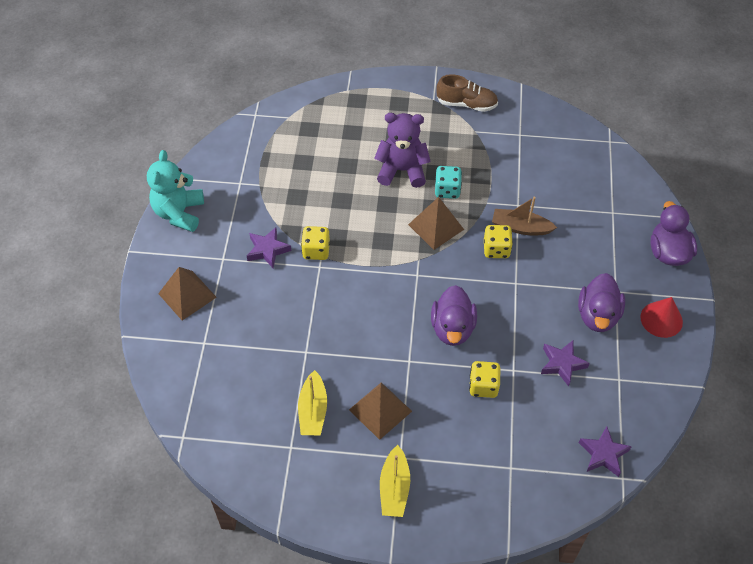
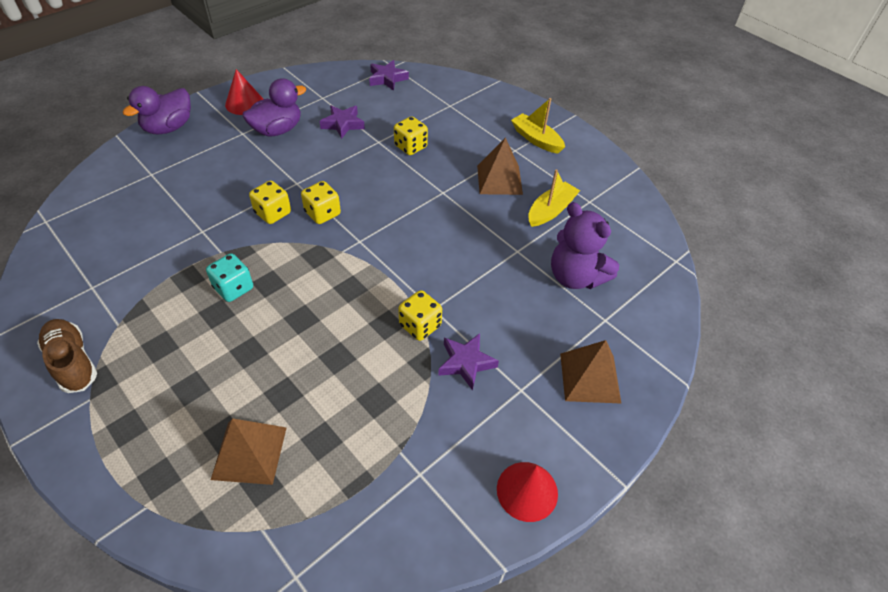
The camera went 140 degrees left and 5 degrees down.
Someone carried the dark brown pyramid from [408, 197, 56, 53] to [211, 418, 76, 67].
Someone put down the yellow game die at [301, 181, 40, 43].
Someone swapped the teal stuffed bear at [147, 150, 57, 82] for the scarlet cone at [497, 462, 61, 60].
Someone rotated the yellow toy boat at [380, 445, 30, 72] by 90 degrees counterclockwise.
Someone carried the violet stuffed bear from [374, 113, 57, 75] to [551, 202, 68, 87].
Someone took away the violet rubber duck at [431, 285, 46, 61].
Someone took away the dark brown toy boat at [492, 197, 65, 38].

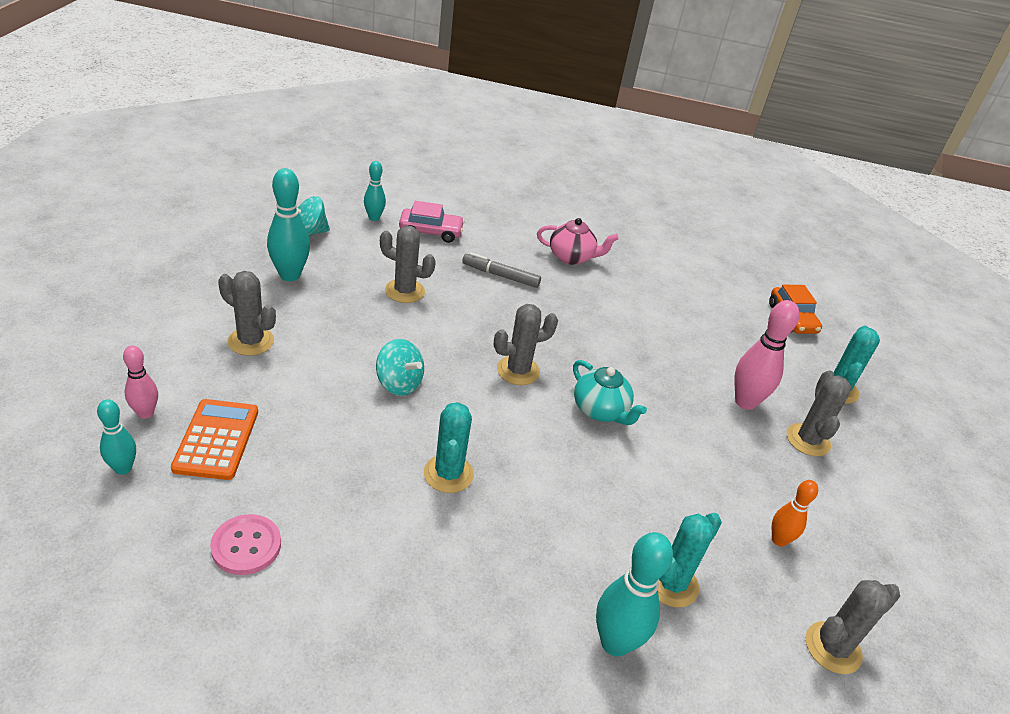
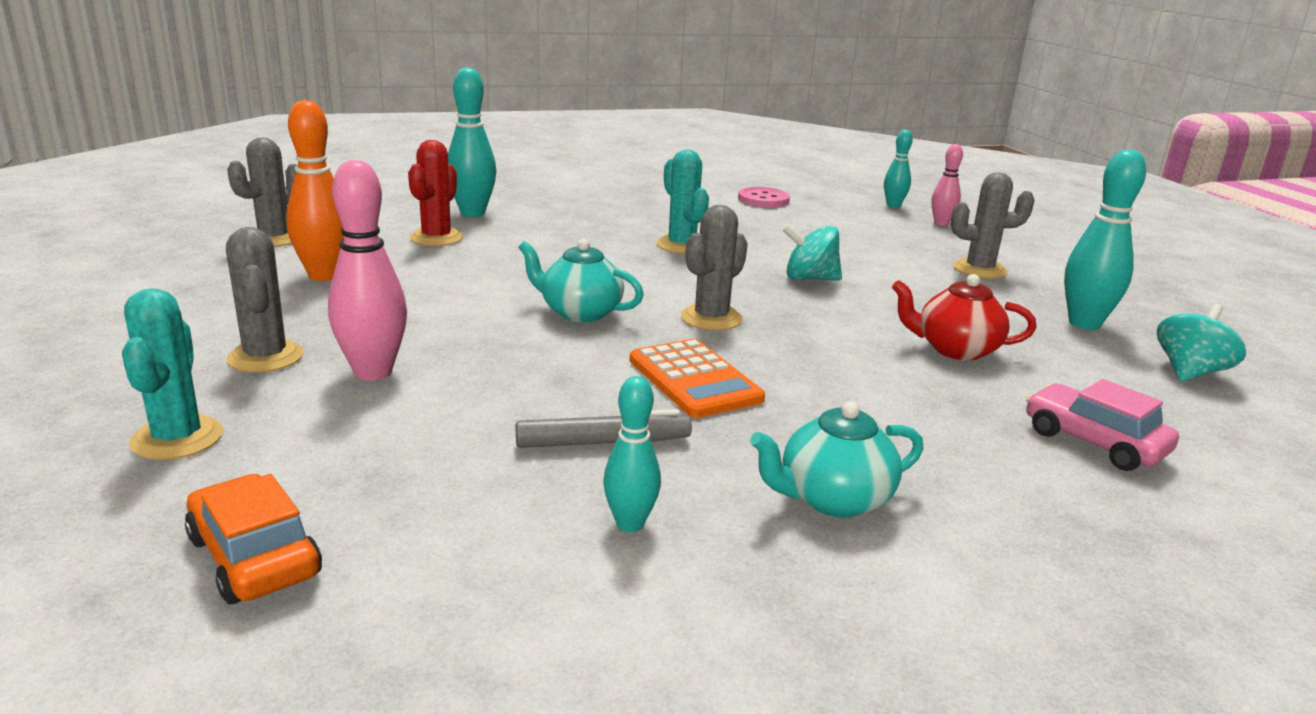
The camera went 155 degrees right and 15 degrees down.
Someone scaled the orange-coloured bowling pin at [772, 480, 46, 67] by 1.68.
Someone repainted the teal saguaro cactus at [658, 513, 64, 94], which became the scarlet saguaro cactus at [408, 140, 55, 106].
Someone carried the gray felt pen from [462, 252, 79, 36] to [516, 409, 176, 39].
Someone carried the teal bowling pin from [364, 161, 22, 60] to [603, 376, 58, 156].
Someone carried the orange-coloured adding machine from [171, 399, 87, 81] to [630, 339, 135, 79].
Someone repainted the rose-pink china teapot at [537, 218, 82, 47], which became the teal china teapot at [750, 401, 173, 117].
Someone swapped the gray saguaro cactus at [380, 226, 56, 77] for the scarlet china teapot at [892, 274, 145, 87].
Someone rotated the rose-pink automobile at [399, 201, 66, 42] by 75 degrees clockwise.

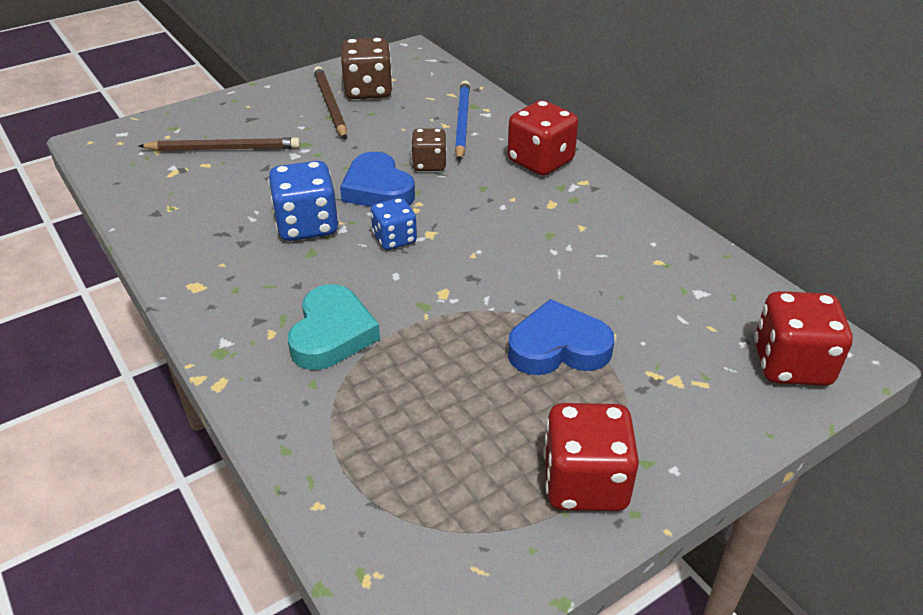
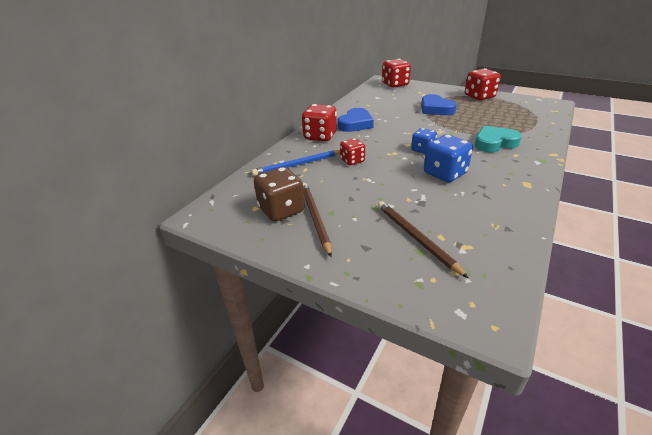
The camera went 115 degrees left and 5 degrees down.
Someone rotated the dark brown pencil at [314, 66, 33, 73] by 120 degrees clockwise.
Someone carried the blue heart shape from [340, 152, 75, 55] to [337, 108, 37, 24].
Someone repainted the dark brown game die at [411, 128, 36, 43], which became the scarlet game die at [340, 138, 25, 27].

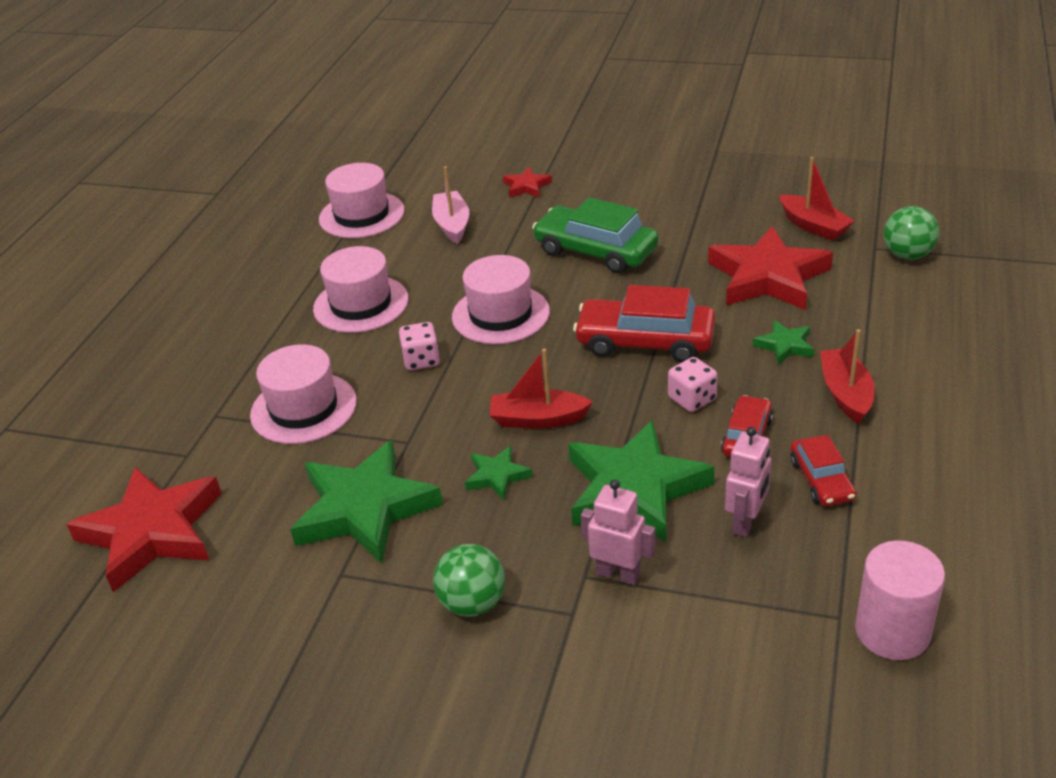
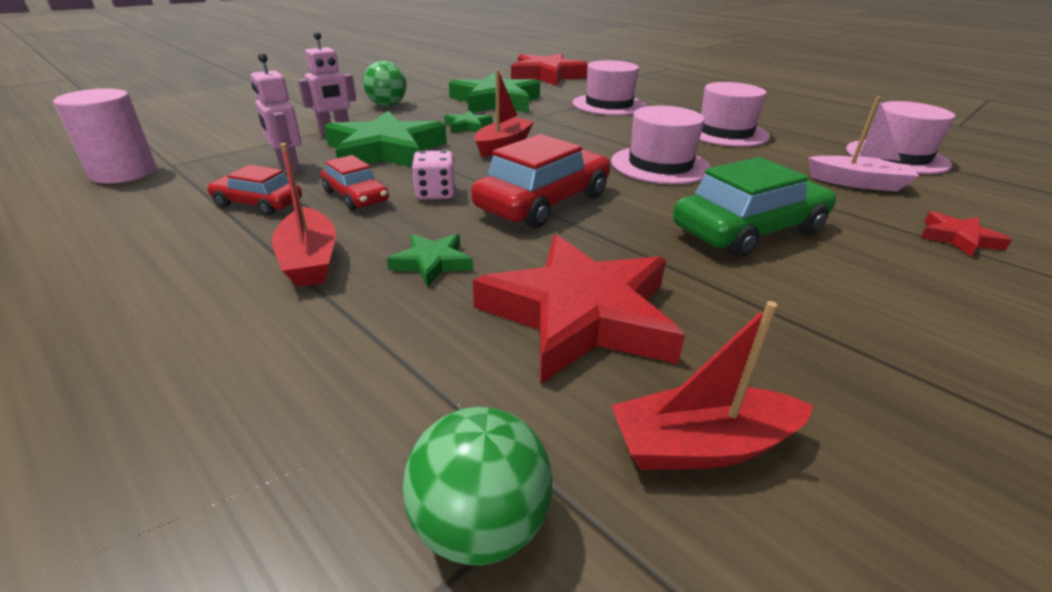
The camera went 115 degrees right and 5 degrees down.
Someone rotated the scarlet toy boat at [820, 329, 55, 95] by 45 degrees clockwise.
Someone took away the rose-pink game die at [399, 322, 41, 49].

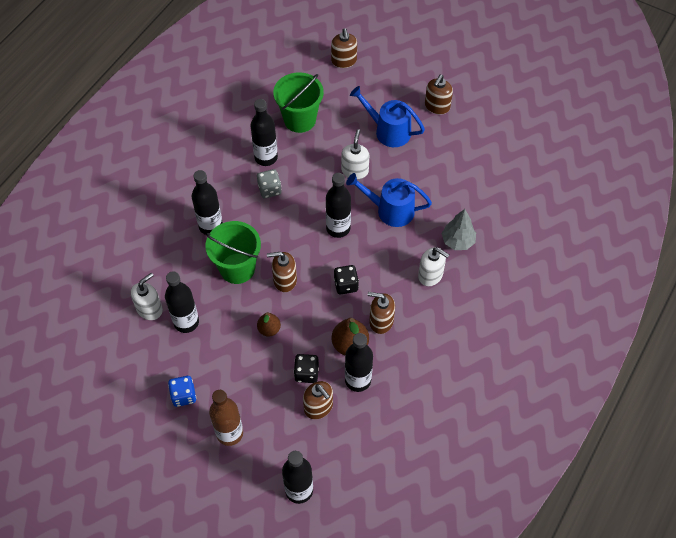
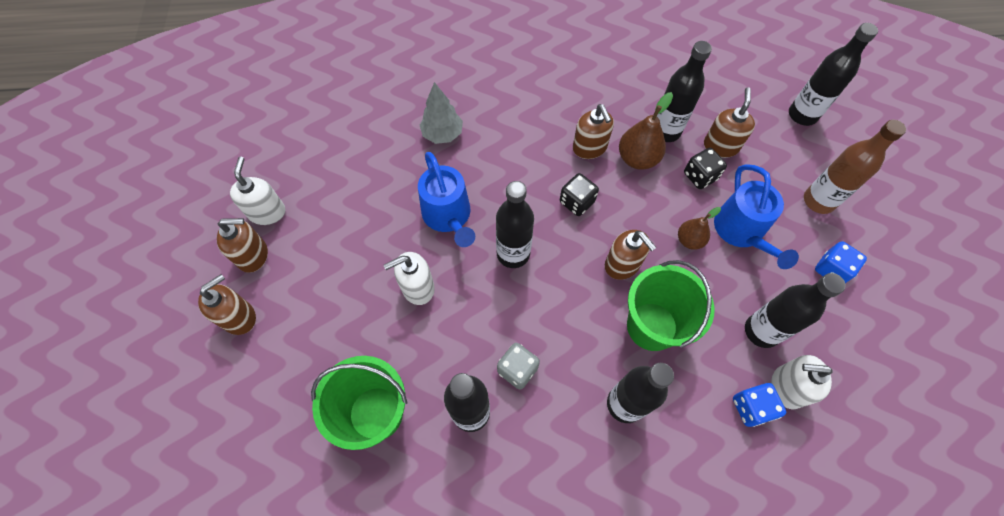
The camera went 125 degrees left and 5 degrees up.
Someone carried the dark brown soap pump from [331, 28, 26, 40] to [198, 274, 58, 61].
Someone carried the snow-white soap pump from [418, 247, 31, 39] to [230, 156, 55, 69].
Someone carried the blue watering can from [350, 86, 75, 61] to [714, 164, 85, 105].
Someone put down the blue game die at [733, 383, 53, 44].

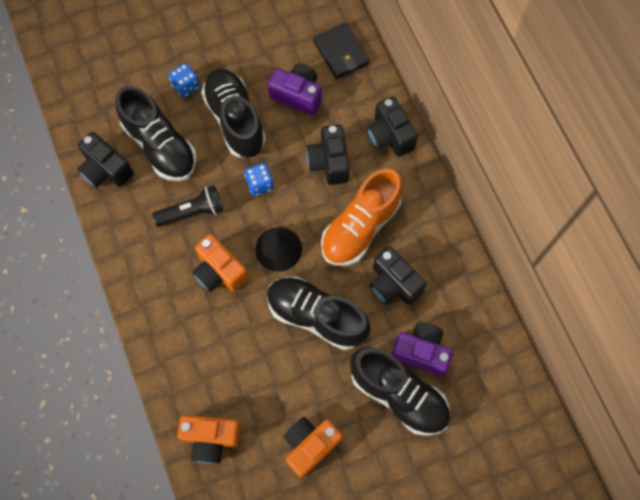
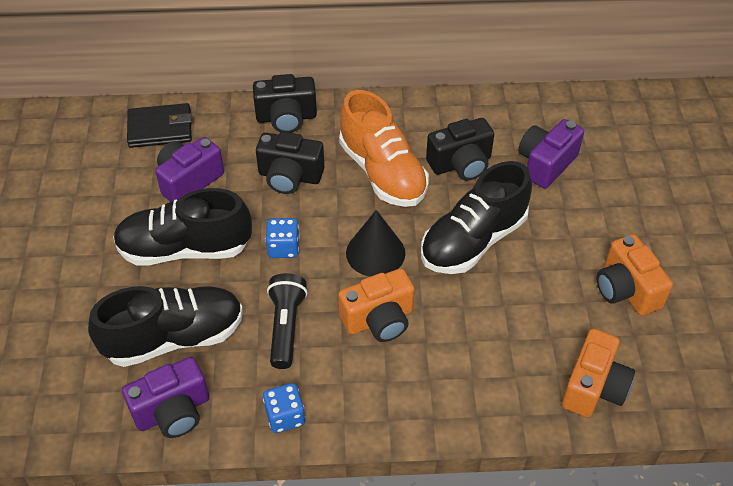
The camera went 70 degrees left and 20 degrees down.
Someone repainted the jet-black photo camera at [77, 132, 57, 56], which became the violet photo camera at [122, 357, 87, 81].
Someone carried the blue game die from [168, 63, 32, 35] to [263, 383, 42, 50].
Someone took away the jet-black sneaker at [350, 347, 100, 89].

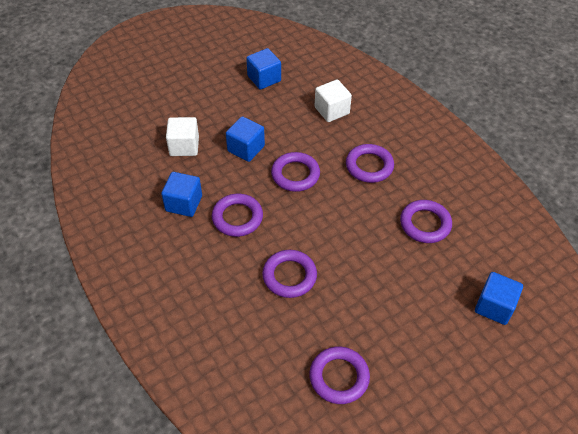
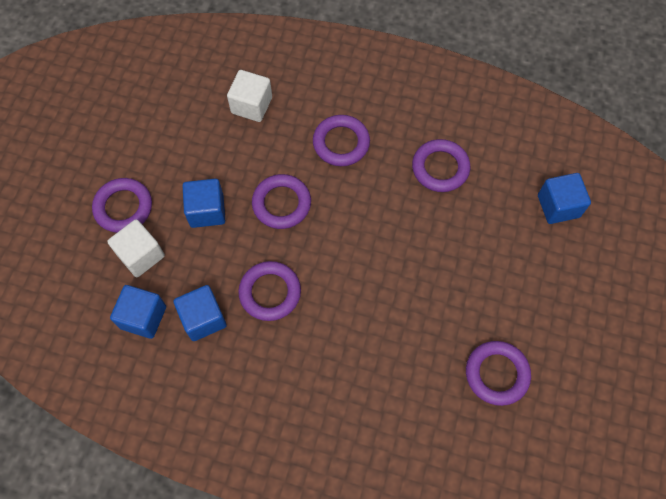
The camera went 40 degrees left and 15 degrees up.
Someone carried the violet ring from [262, 250, 55, 48] to [92, 178, 60, 55].
Someone carried the blue solid cube from [246, 48, 35, 42] to [110, 285, 56, 54].

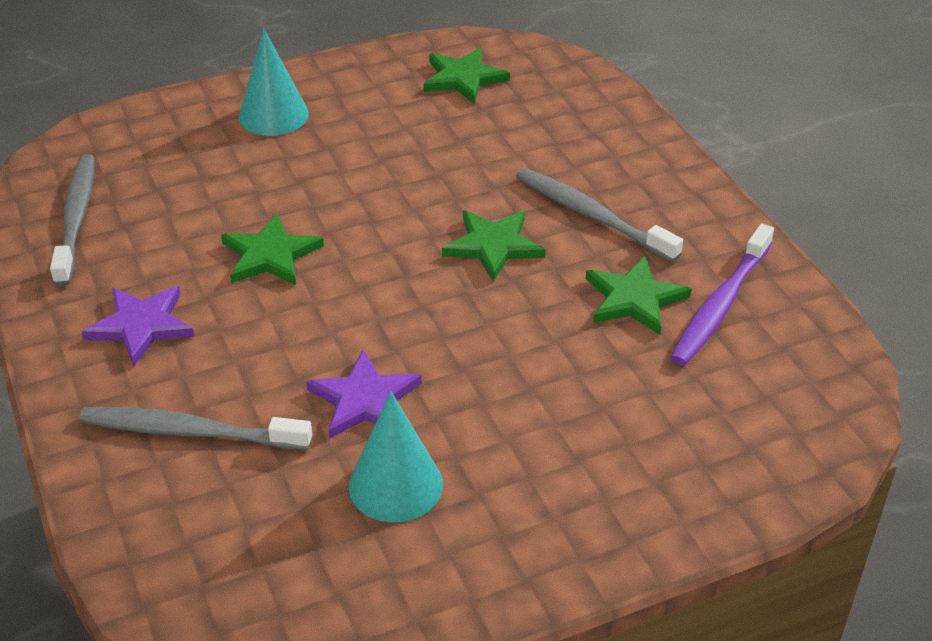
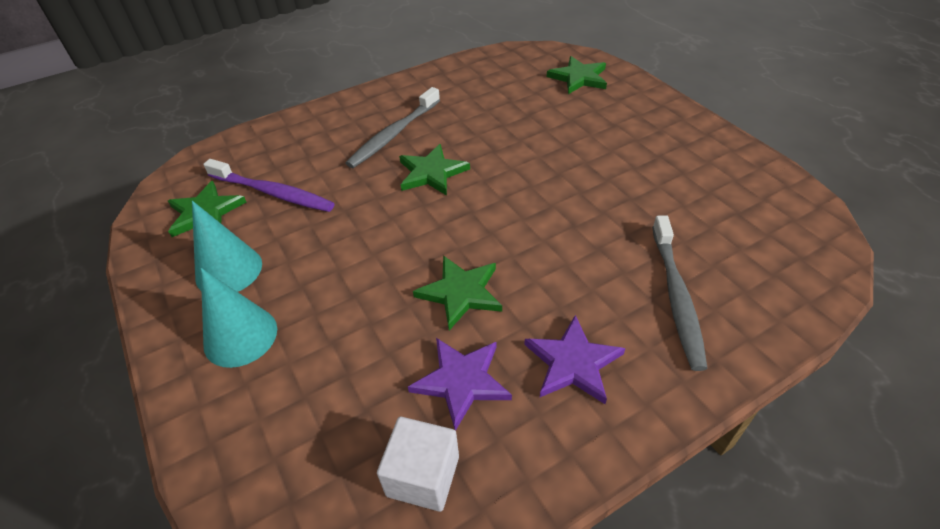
The camera went 95 degrees left and 5 degrees up.
Someone carried the teal cone from [349, 391, 94, 131] to [192, 201, 70, 91].
Someone carried the violet tooth brush from [670, 224, 104, 142] to [203, 159, 132, 53].
Someone swapped the gray tooth brush at [50, 154, 45, 132] for the snow-white solid cube at [377, 417, 82, 95].
Someone carried the violet five-pointed star from [306, 350, 116, 89] to [408, 338, 104, 93].
Someone carried the emerald five-pointed star from [586, 256, 106, 79] to [547, 56, 60, 38].

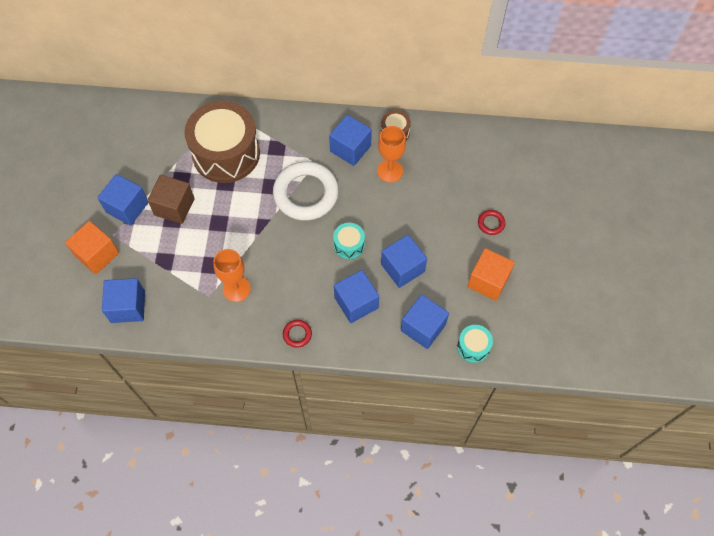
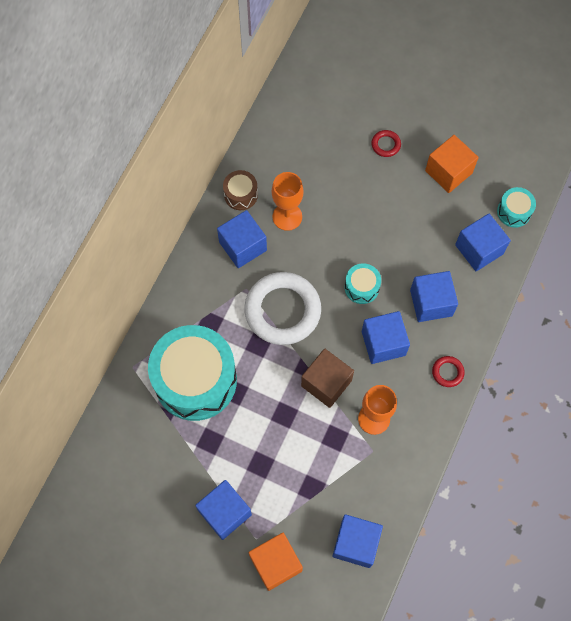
The camera went 70 degrees left and 5 degrees up.
Someone repainted the dark brown toy drum at [184, 101, 76, 82], which became the teal toy drum at [148, 325, 89, 96].
Someone carried the dark brown solid cube from [147, 175, 48, 49] to [301, 349, 53, 59].
Someone carried the blue solid cube from [381, 235, 46, 53] to [362, 311, 48, 53].

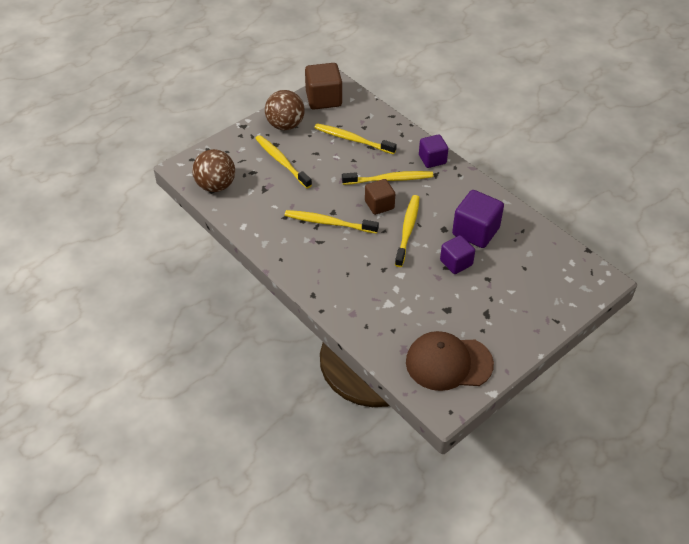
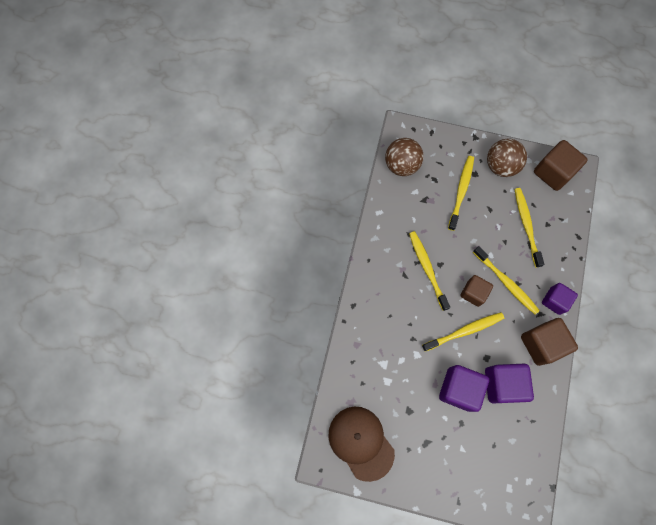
The camera went 55 degrees right and 25 degrees up.
Someone scaled the violet solid cube at [440, 235, 35, 39] by 1.54.
Someone put down the dark brown solid cube at [521, 318, 57, 48].

